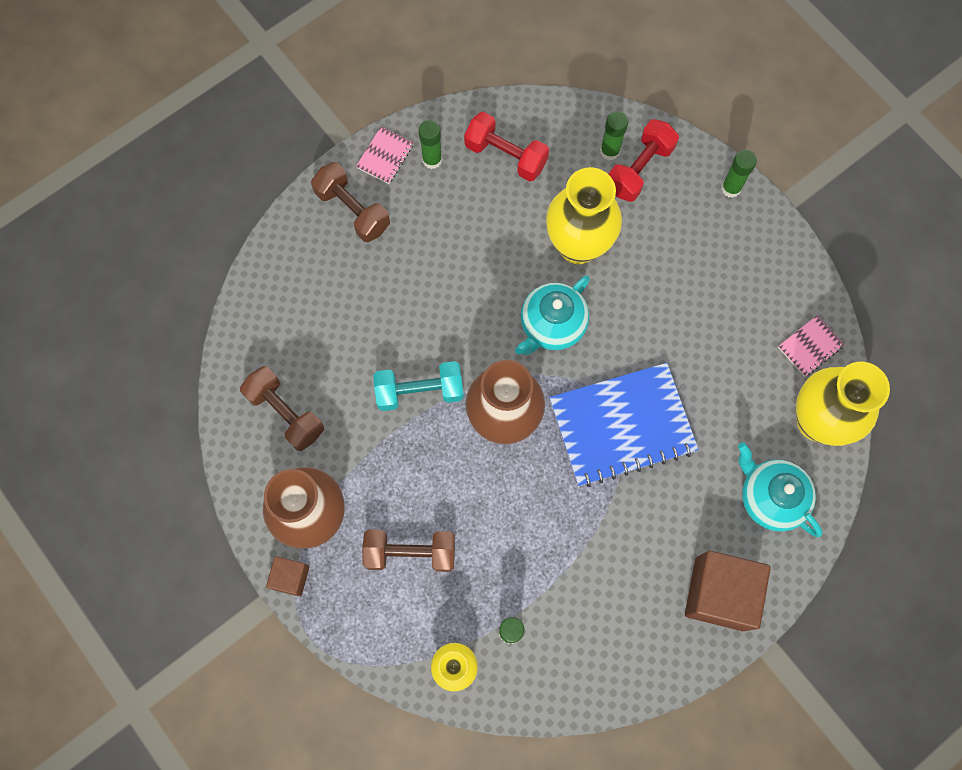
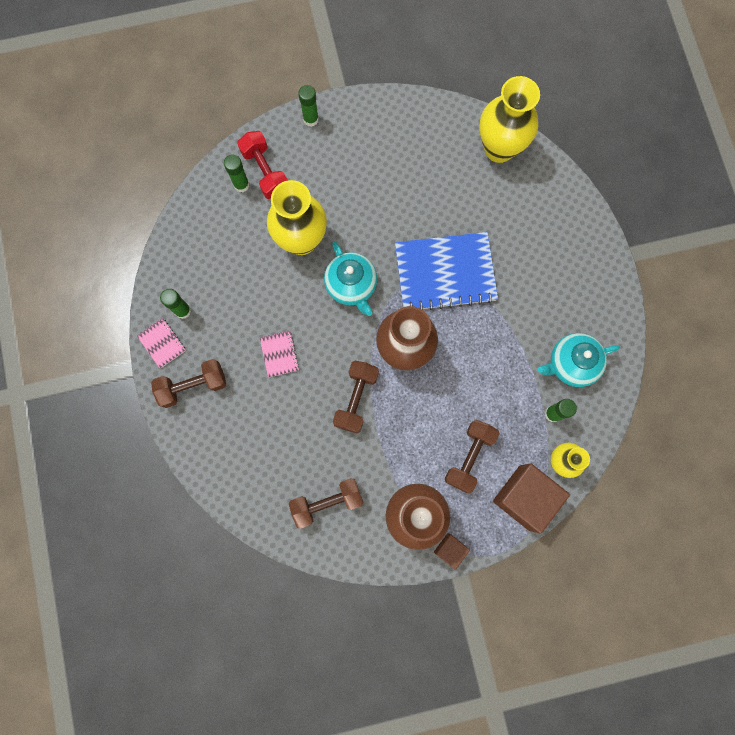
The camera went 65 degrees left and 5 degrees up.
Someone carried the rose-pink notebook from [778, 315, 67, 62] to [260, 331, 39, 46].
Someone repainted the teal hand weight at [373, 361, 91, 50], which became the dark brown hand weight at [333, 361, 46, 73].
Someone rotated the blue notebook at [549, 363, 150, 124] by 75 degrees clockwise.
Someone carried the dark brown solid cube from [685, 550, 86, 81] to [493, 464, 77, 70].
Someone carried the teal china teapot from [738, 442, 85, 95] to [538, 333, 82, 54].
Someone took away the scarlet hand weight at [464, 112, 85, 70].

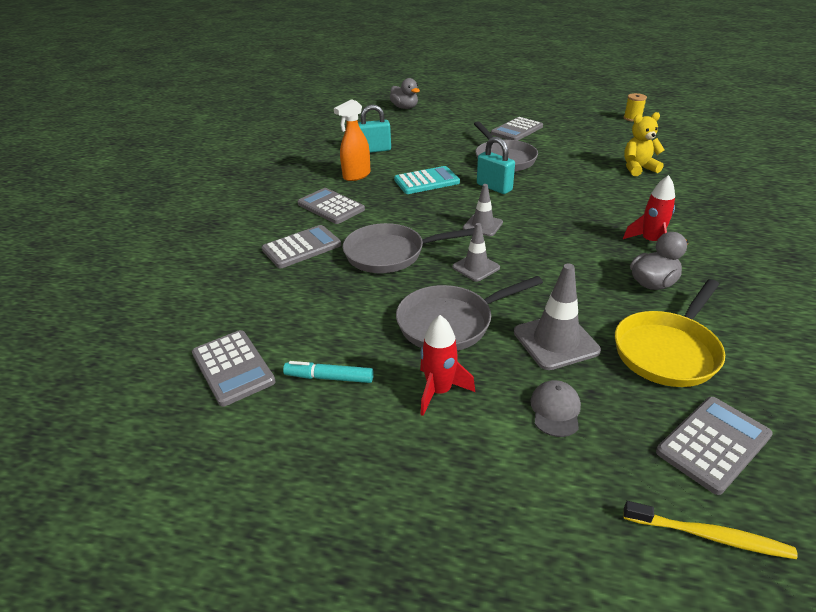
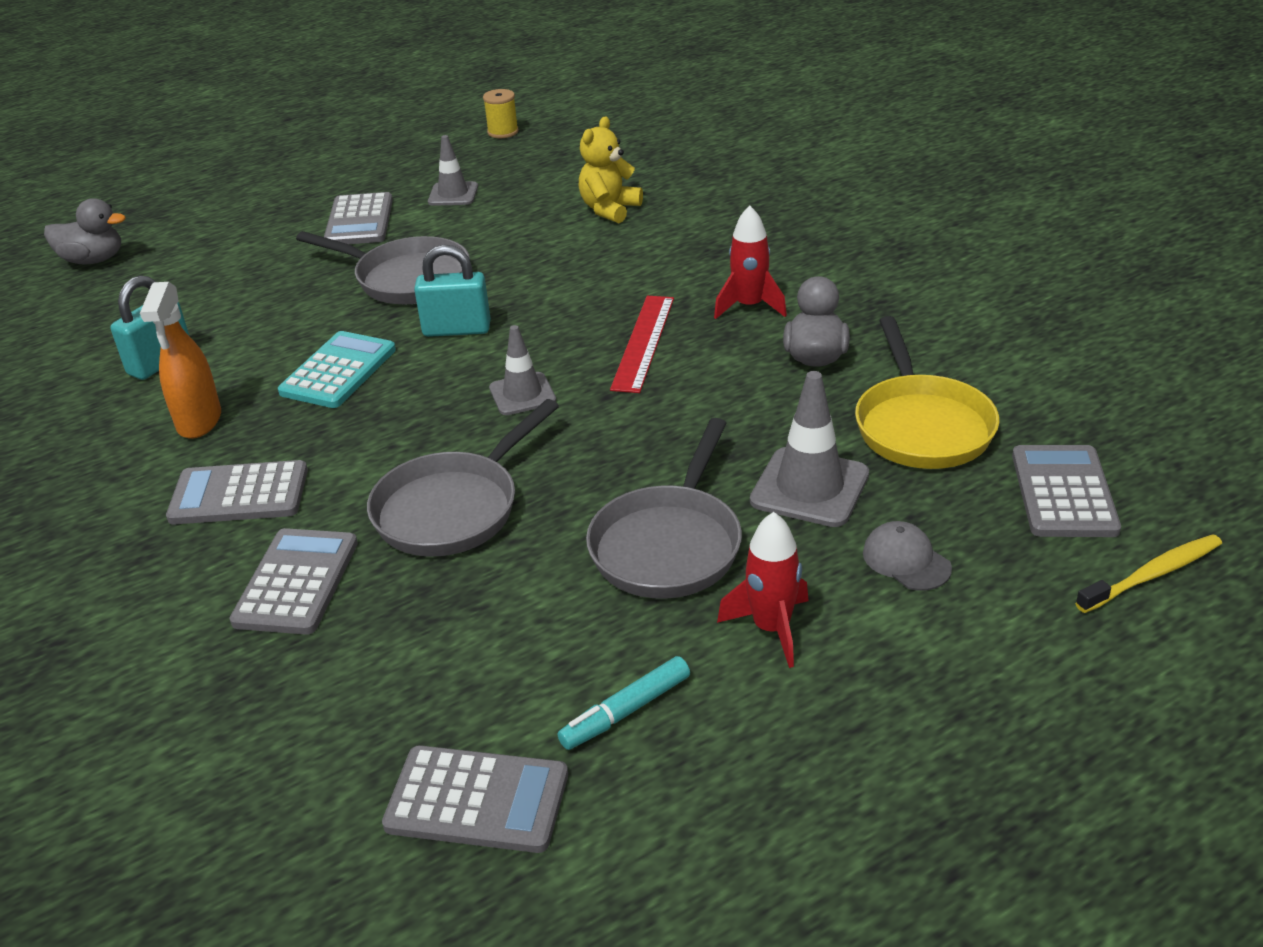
The camera went 45 degrees left and 0 degrees up.
Someone carried the gray safety cone from [453, 223, 47, 58] to [428, 135, 50, 71].
Someone put down the scarlet straightedge at [610, 296, 64, 97].

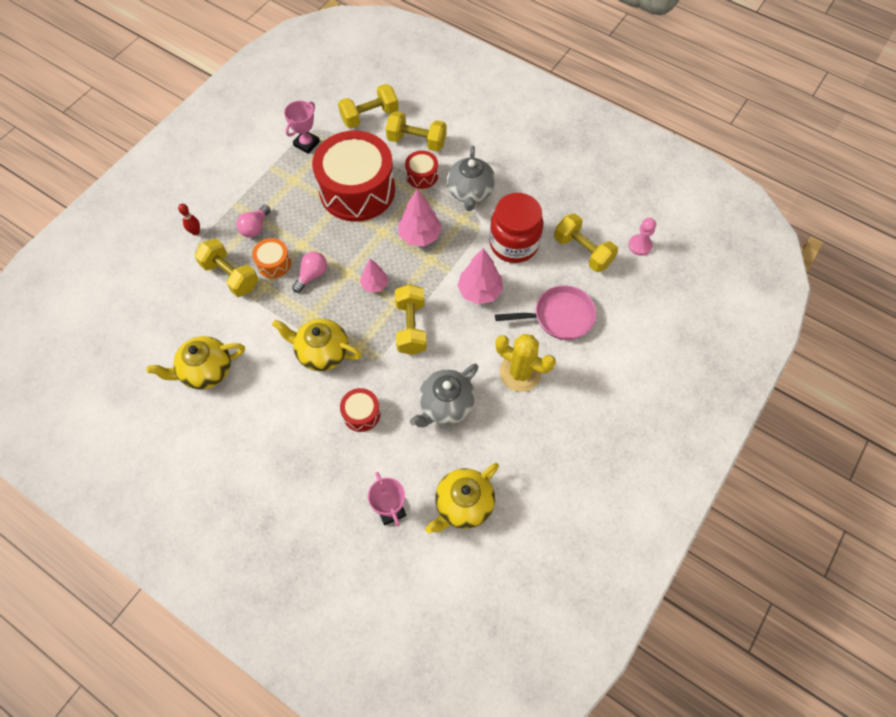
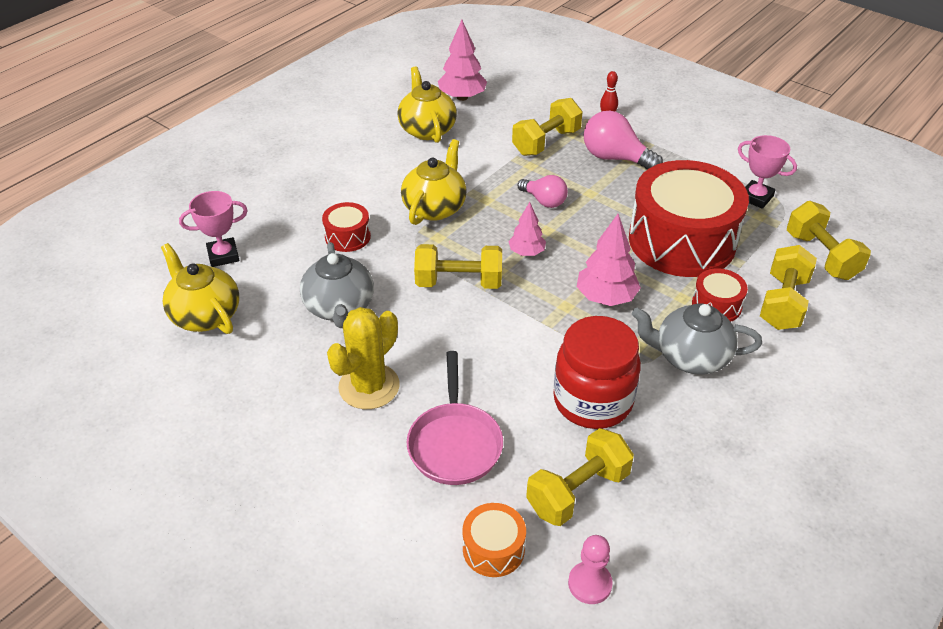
The camera went 95 degrees right and 20 degrees down.
Someone rotated the gray china teapot at [410, 364, 69, 64] by 150 degrees counterclockwise.
Someone carried the rose-pink toy tree from [457, 248, 46, 57] to [438, 20, 49, 81].
Someone carried the orange-coloured toy drum from [252, 238, 39, 40] to [462, 503, 64, 74].
Someone scaled the rose-pink light bulb at [236, 205, 34, 33] by 1.56.

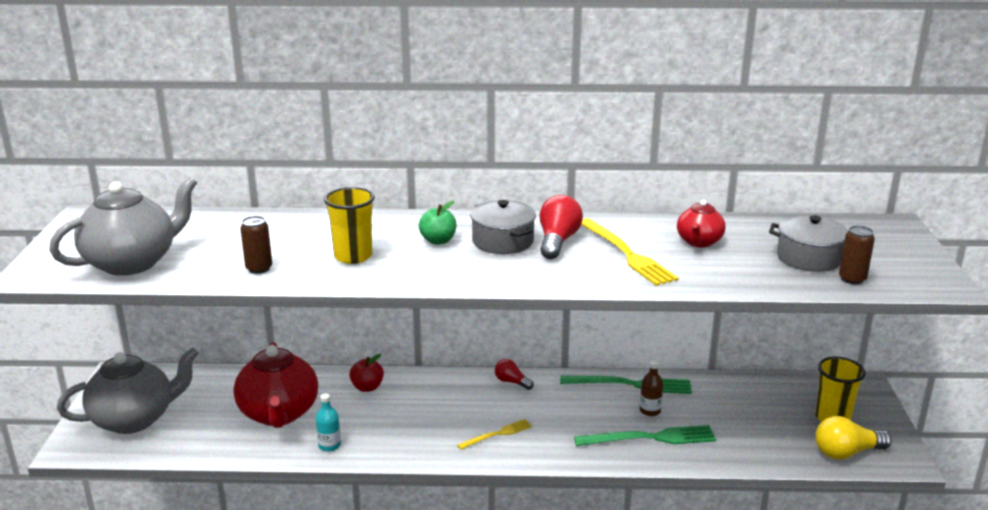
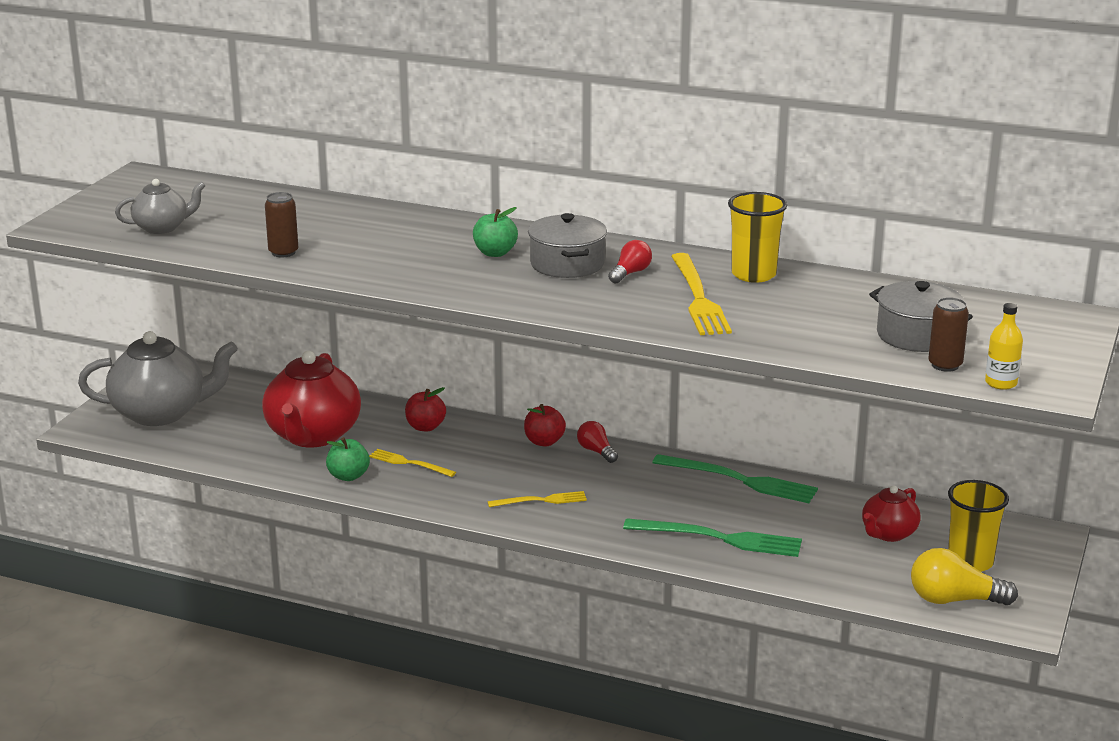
The camera went 20 degrees right and 0 degrees up.
Someone scaled the gray china teapot at [49, 176, 148, 100] by 0.54.
Someone swapped the teal drink bottle at [316, 393, 25, 59] for the emerald apple at [326, 437, 44, 44].
Someone put down the yellow fork at [369, 449, 87, 28].
Someone put down the scarlet apple at [524, 404, 42, 43].
Someone scaled the scarlet light bulb at [540, 195, 43, 64] by 0.60.
Someone carried the yellow beaker from [324, 187, 51, 77] to [728, 192, 59, 91].
Someone carried the scarlet china teapot from [677, 200, 49, 47] to [862, 485, 58, 57].
Someone put down the yellow drink bottle at [985, 303, 38, 87].
Someone took away the dark brown drink bottle at [640, 360, 23, 56].

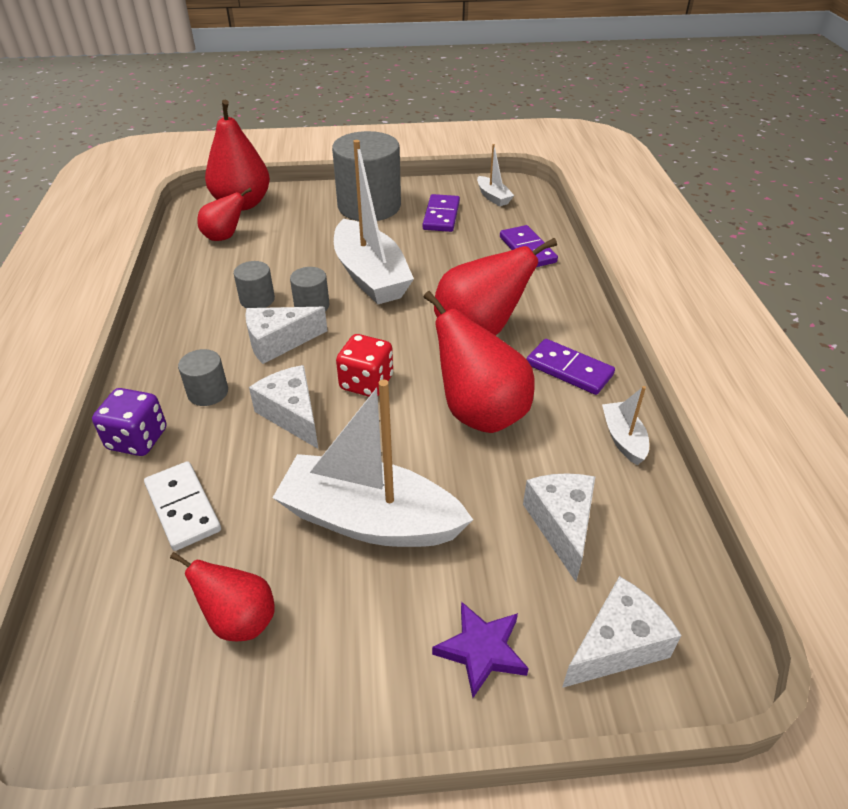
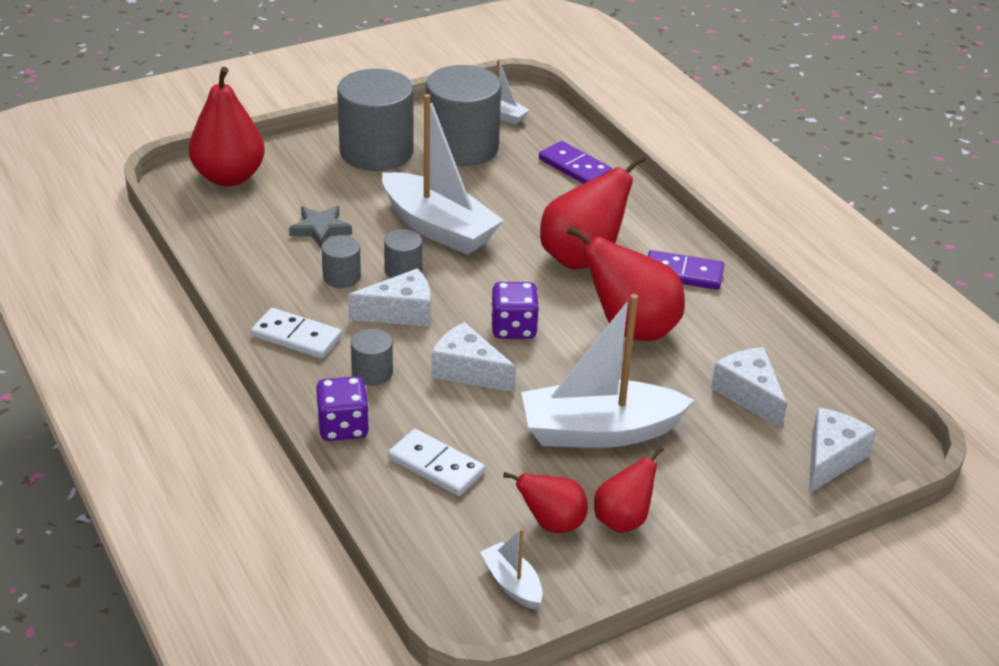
The camera went 25 degrees left and 5 degrees down.
Someone put down the snow-white domino at [251, 308, 91, 51].
Someone put down the gray five-pointed star at [289, 205, 63, 43].
Someone rotated the snow-white cheese wedge at [245, 307, 83, 57] by 150 degrees counterclockwise.
Someone swapped the violet domino at [422, 194, 38, 38] for the gray cylinder at [426, 65, 75, 101].
Someone carried the snow-white toy boat from [602, 386, 47, 79] to [480, 528, 63, 82].
Someone repainted the scarlet game die at [336, 334, 57, 63], which became the violet game die at [491, 282, 48, 57].
Someone carried the scarlet pear from [197, 188, 55, 53] to [594, 446, 70, 87].
Someone took away the violet five-pointed star at [432, 601, 97, 97].

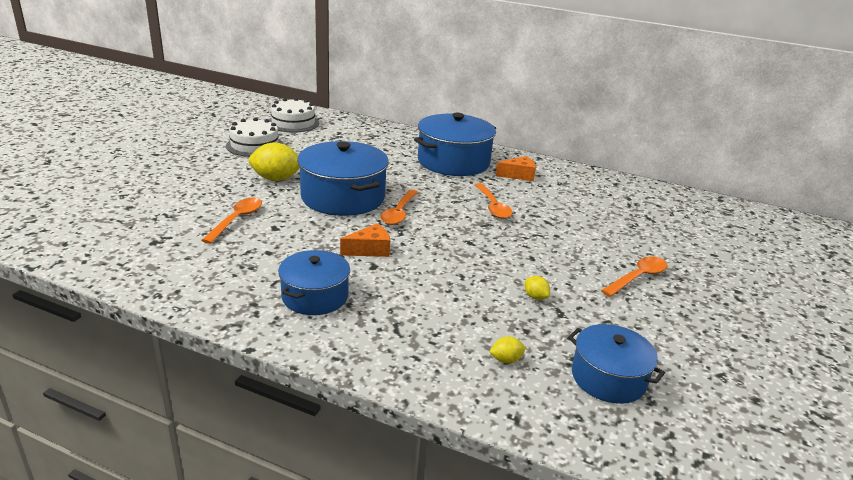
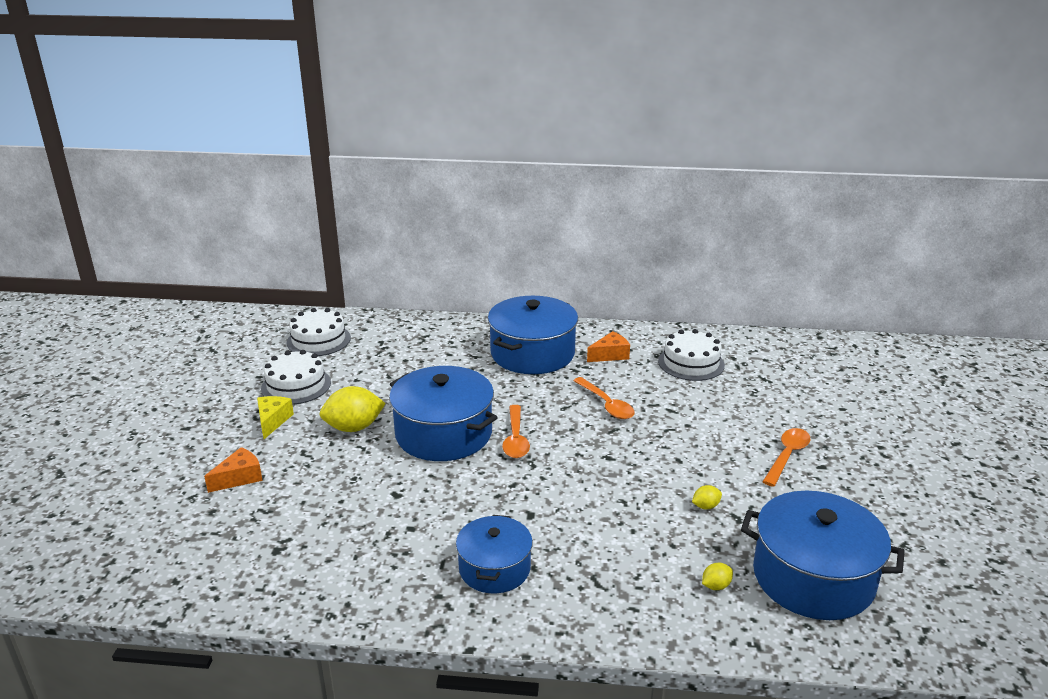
The camera went 15 degrees left and 0 degrees up.
Someone carried the orange-coloured cheese wedge from [340, 223, 50, 34] to [204, 447, 59, 46].
Someone put down the yellow cheese wedge at [257, 396, 37, 43].
Someone put down the snow-white gateau at [658, 329, 67, 52].
Someone rotated the yellow toy lemon at [525, 276, 25, 24] by 60 degrees counterclockwise.
Someone scaled the blue pot at [568, 324, 97, 80] by 1.64.
Someone took away the orange-coloured teaspoon at [201, 198, 61, 46].

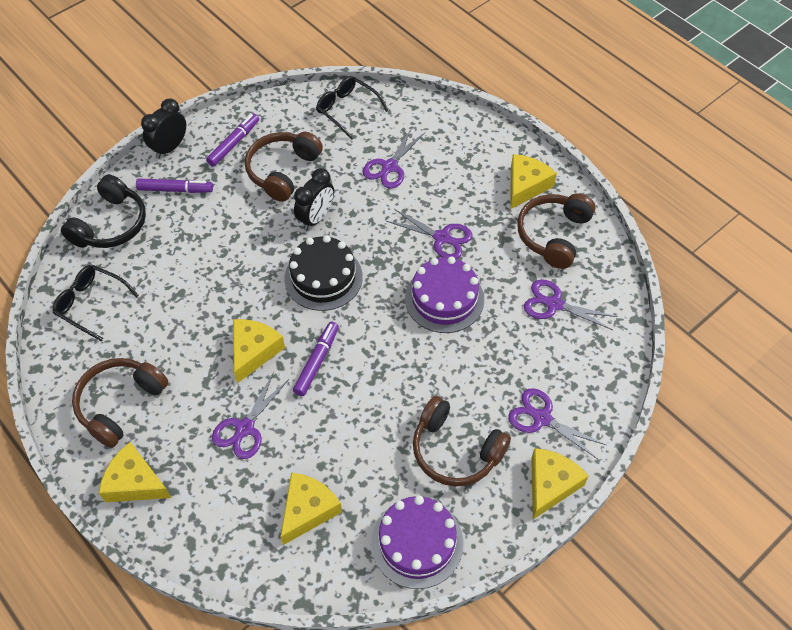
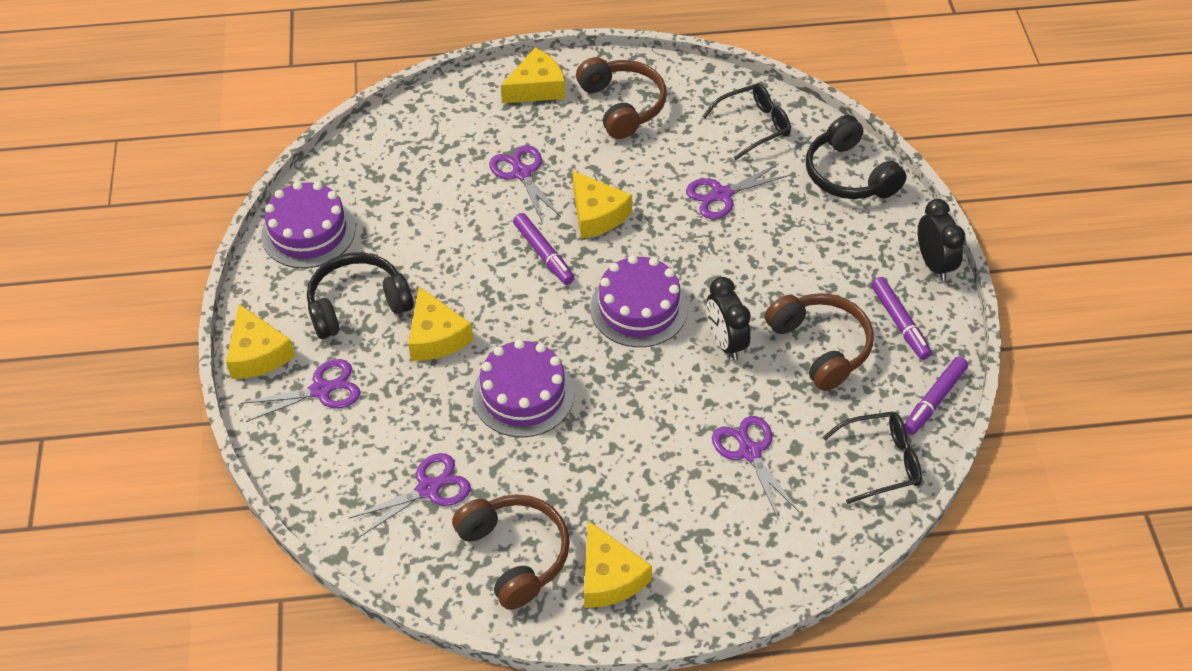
The camera went 125 degrees right and 5 degrees down.
Someone repainted the dark brown headphones at [413, 396, 98, 91], which became the jet-black headphones at [307, 252, 107, 87].
Someone carried the yellow cheese wedge from [280, 472, 62, 73] to [408, 287, 65, 74].
Someone repainted the jet-black gateau at [284, 235, 79, 76], which became the violet gateau at [590, 255, 98, 92].
Someone carried the violet shears from [386, 209, 86, 50] to [686, 163, 103, 56].
Someone carried the violet felt pen from [136, 178, 77, 15] to [904, 357, 64, 78].

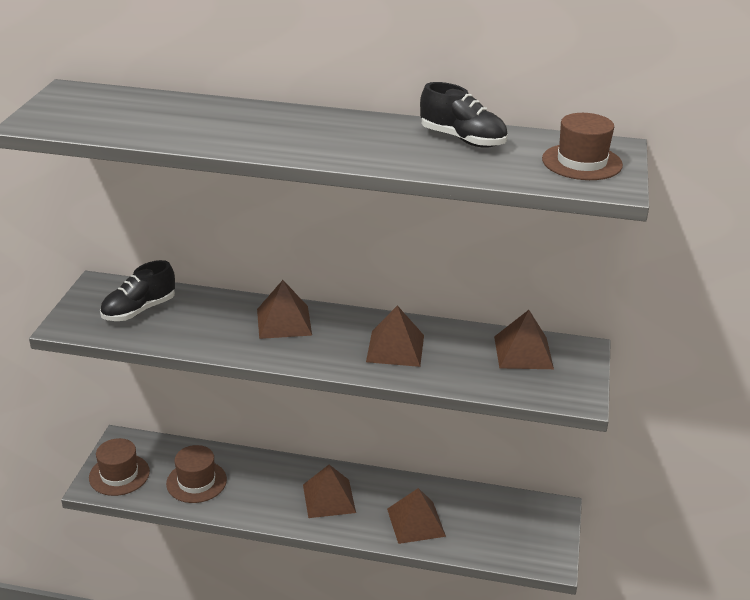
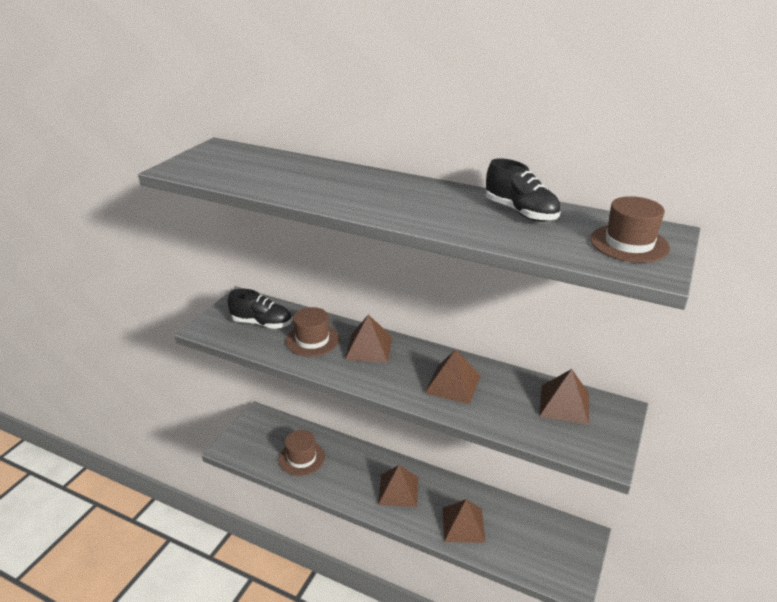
The camera went 15 degrees right and 0 degrees up.
Someone rotated the jet-black sneaker at [100, 260, 75, 61] by 135 degrees counterclockwise.
Someone carried the dark brown hat from [89, 438, 61, 58] to [286, 307, 53, 50].

